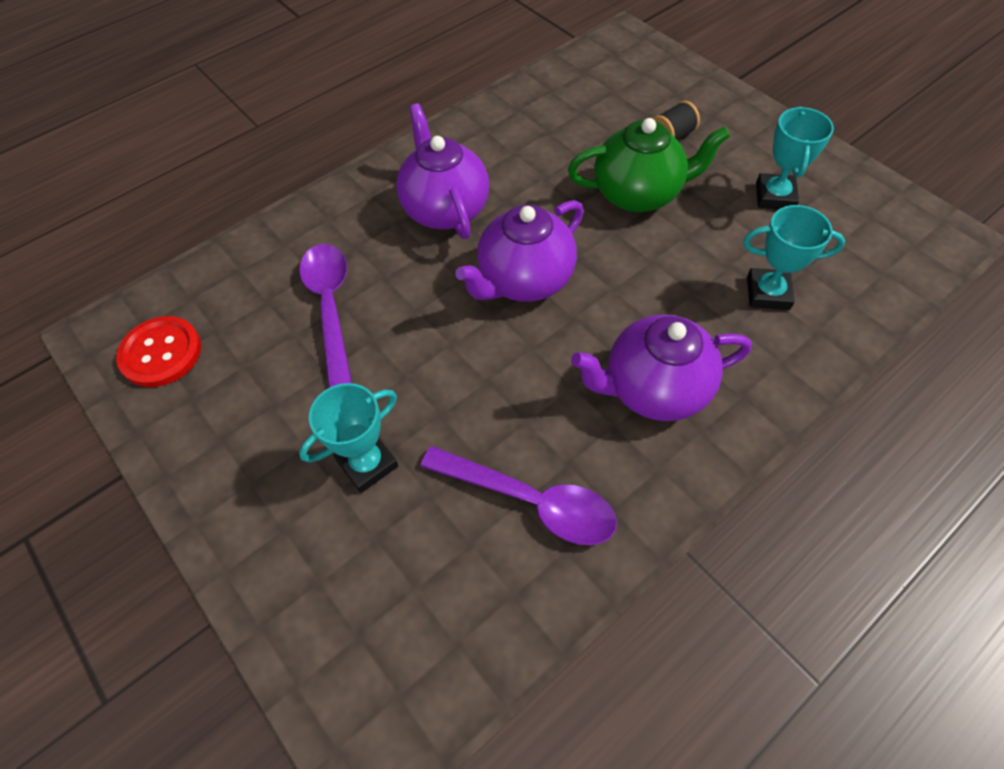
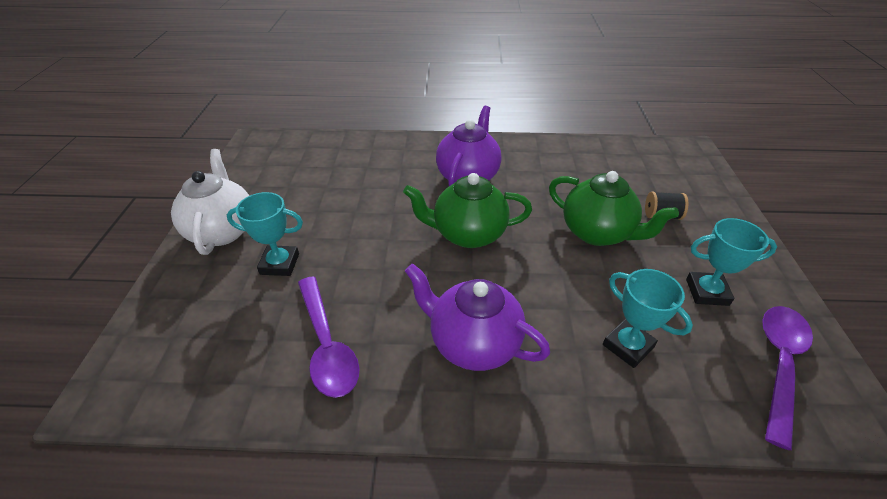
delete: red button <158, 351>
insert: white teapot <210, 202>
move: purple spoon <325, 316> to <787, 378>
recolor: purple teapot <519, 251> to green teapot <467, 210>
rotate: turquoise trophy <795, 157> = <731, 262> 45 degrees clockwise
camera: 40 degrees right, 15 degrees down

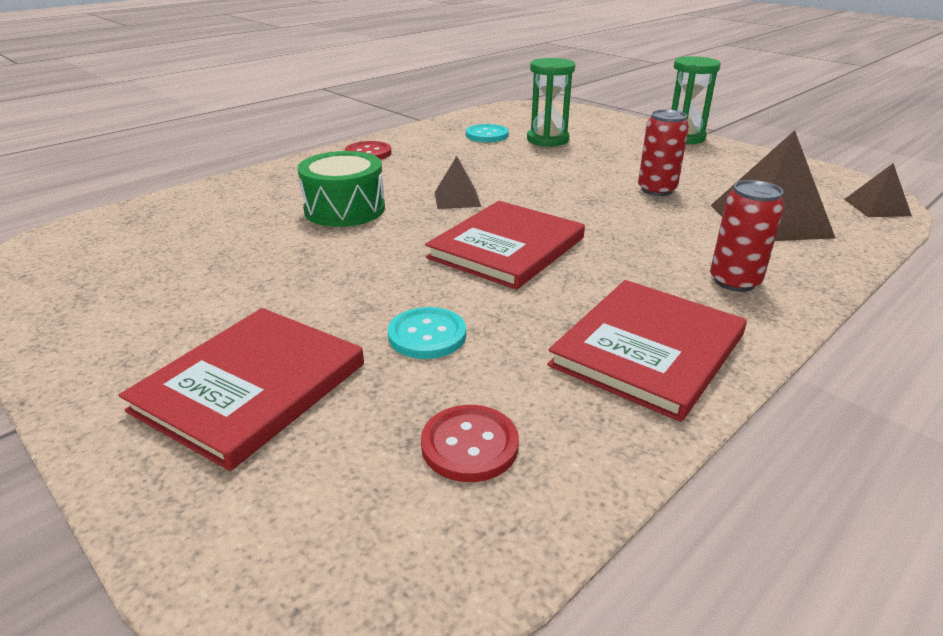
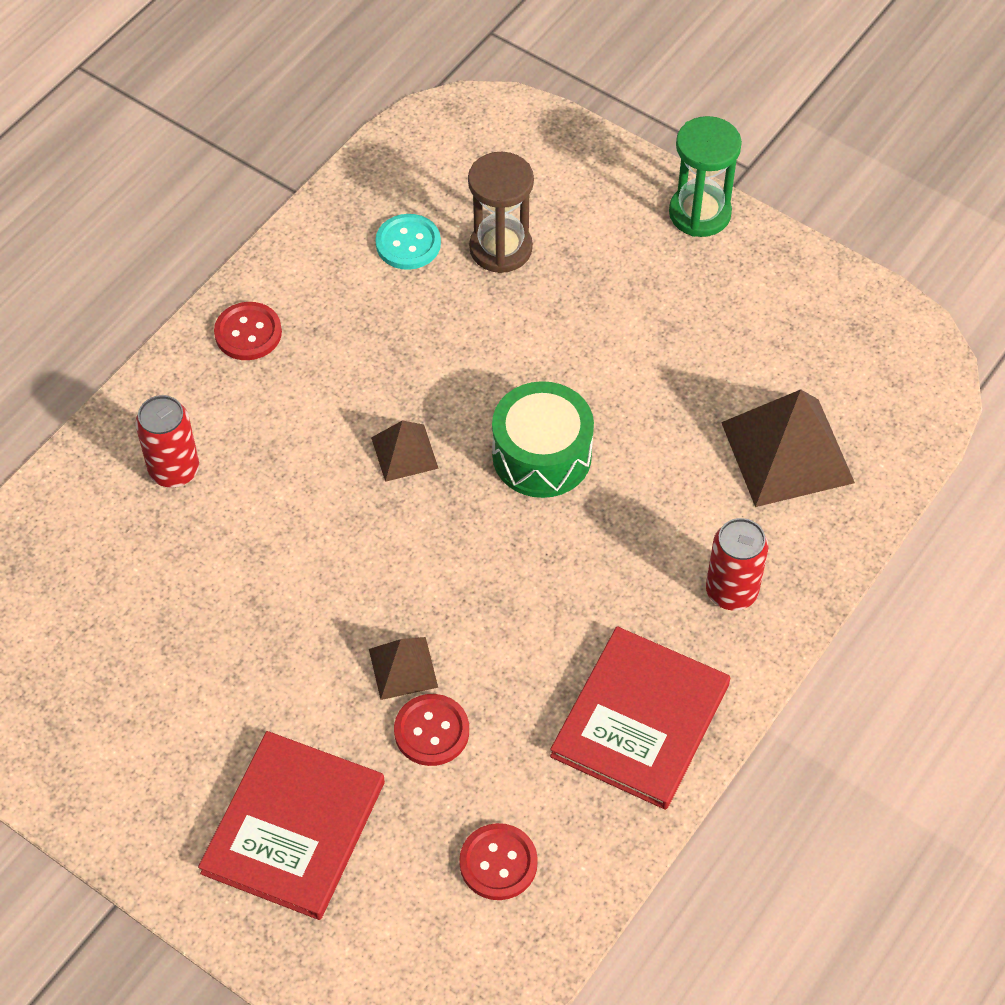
delete: red book <505, 245>
move: green drum <341, 189> to <543, 439>; red can <663, 152> to <167, 441>; brown pyramid <878, 190> to <403, 668>
recolor: turquoise button <427, 333> to red button <431, 730>; green hourglass <551, 102> to brown hourglass <501, 212>
camera: 10 degrees left, 25 degrees up

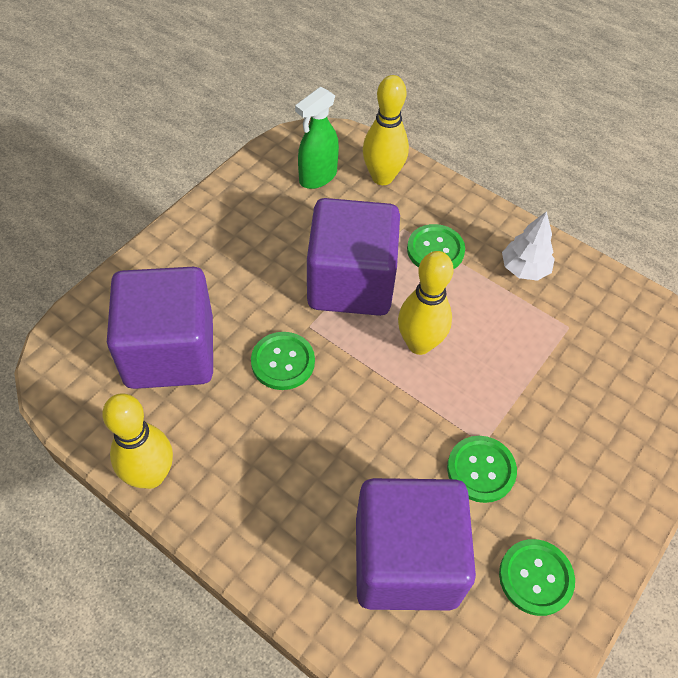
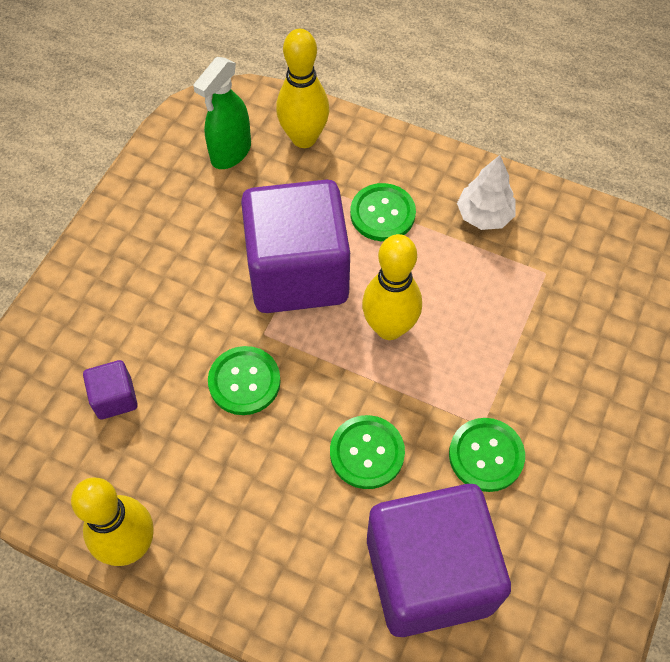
move: green button <537, 577> to <367, 452>
resize: purple cube <160, 328> = <110, 389> x0.41
camera: 10 degrees left, 5 degrees up

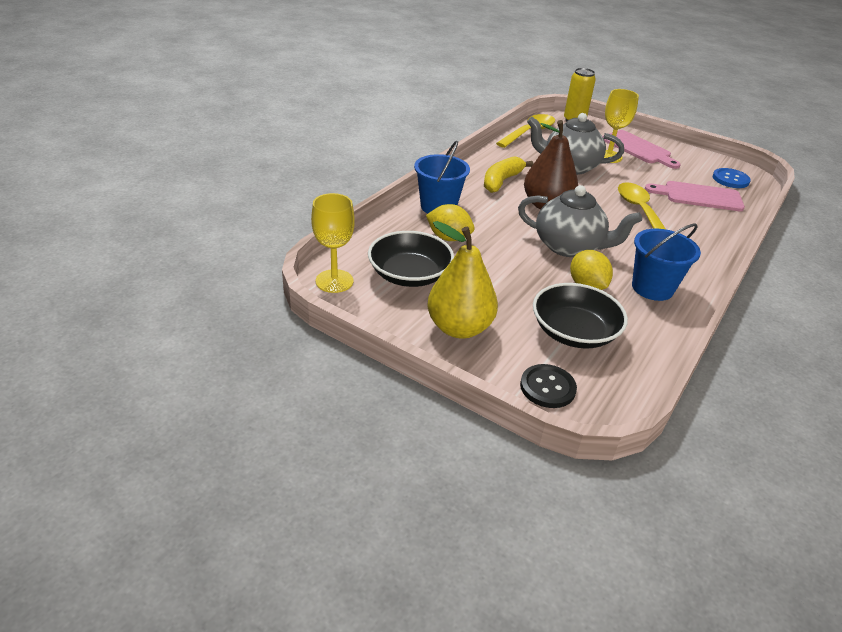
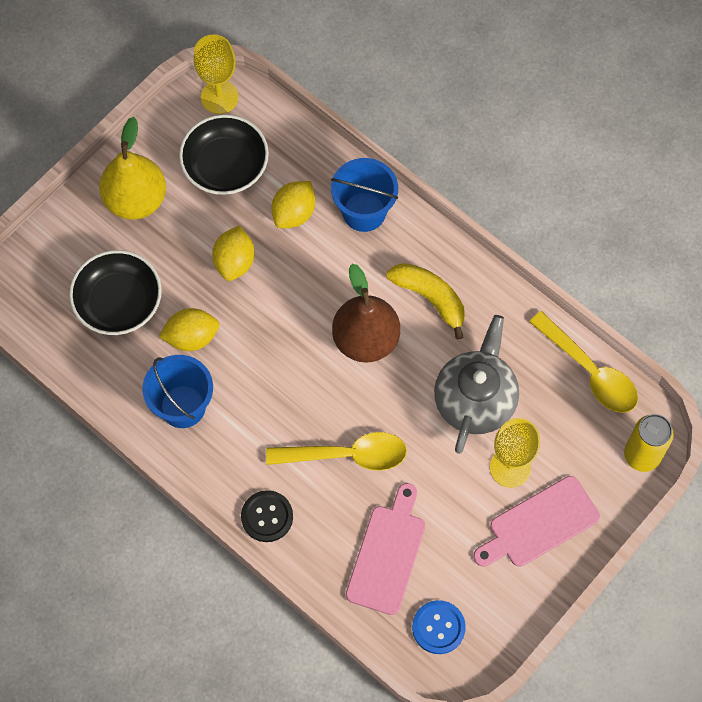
delete: grey teapot <580, 221>
insert: yellow lemon <233, 253>
move: black button <548, 386> to <267, 516>
camera: 100 degrees right, 30 degrees up

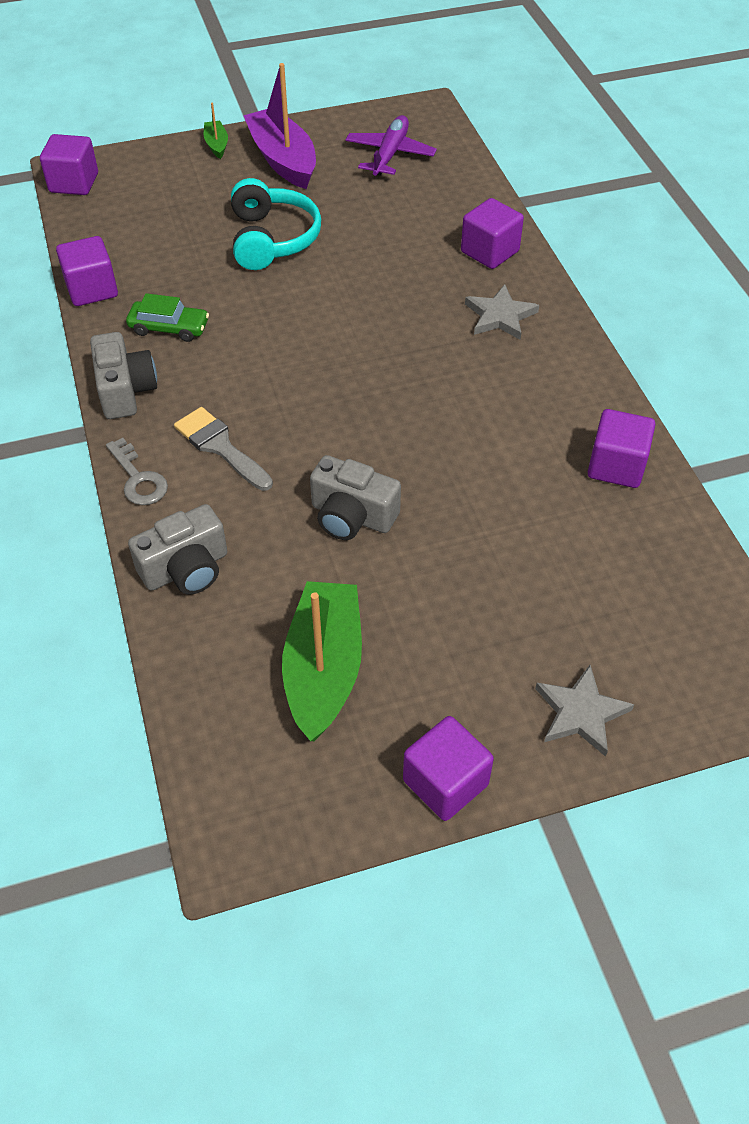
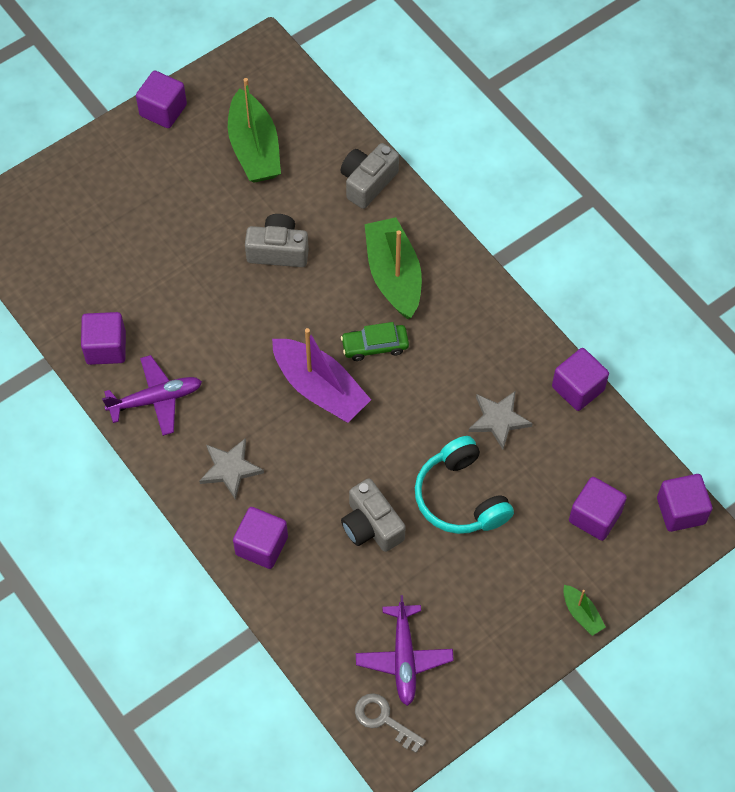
insert: purple plane <152, 395>; purple cube <598, 509>
move: grey camera <123, 375> to <373, 515>; grey key <137, 471> to <390, 723>; green car <167, 317> to <375, 341>; purple boat <279, 126> to <321, 375>; grey star <584, 711> to <500, 420>
replace: grey brush <223, 449> to green boat <393, 268>
camera: 160 degrees right, 10 degrees up

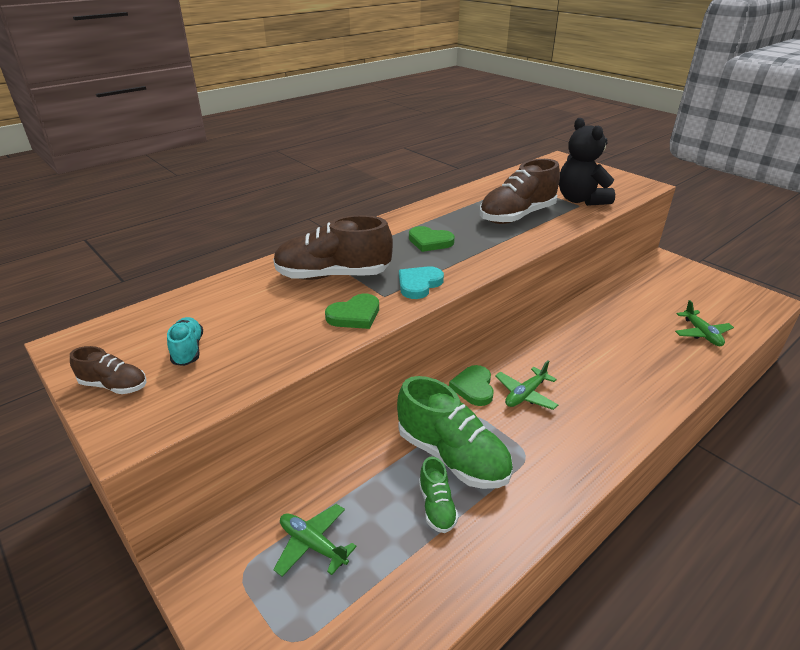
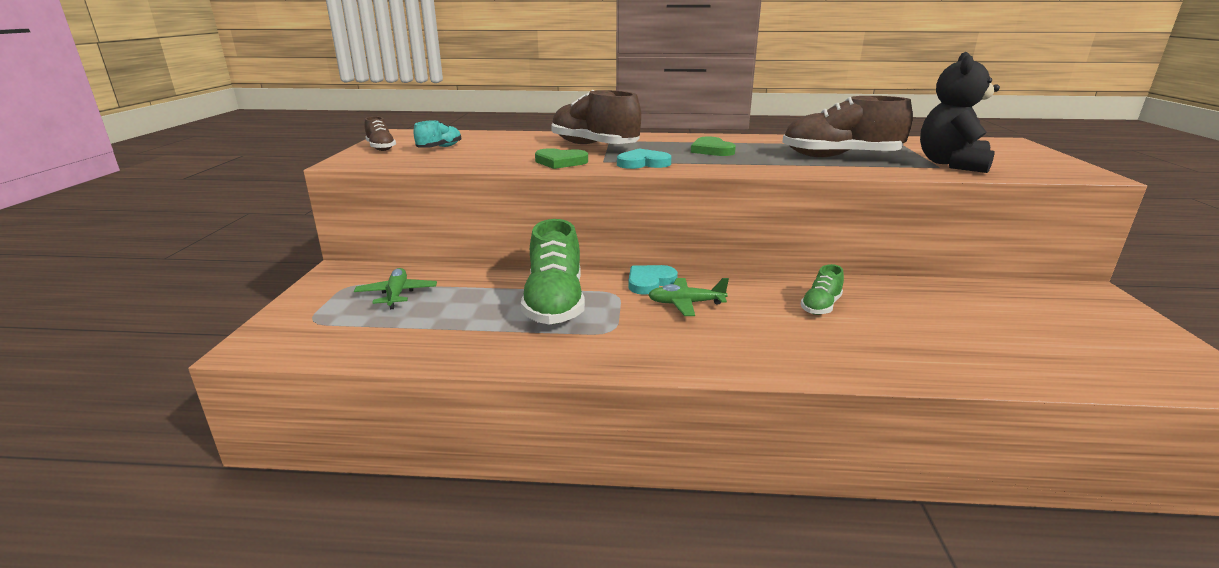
delete: green plane <704, 323>
move: green shoe <439, 495> to <822, 289>
recolor: green heart <471, 385> to turquoise heart <653, 280>
camera: 45 degrees right, 10 degrees down

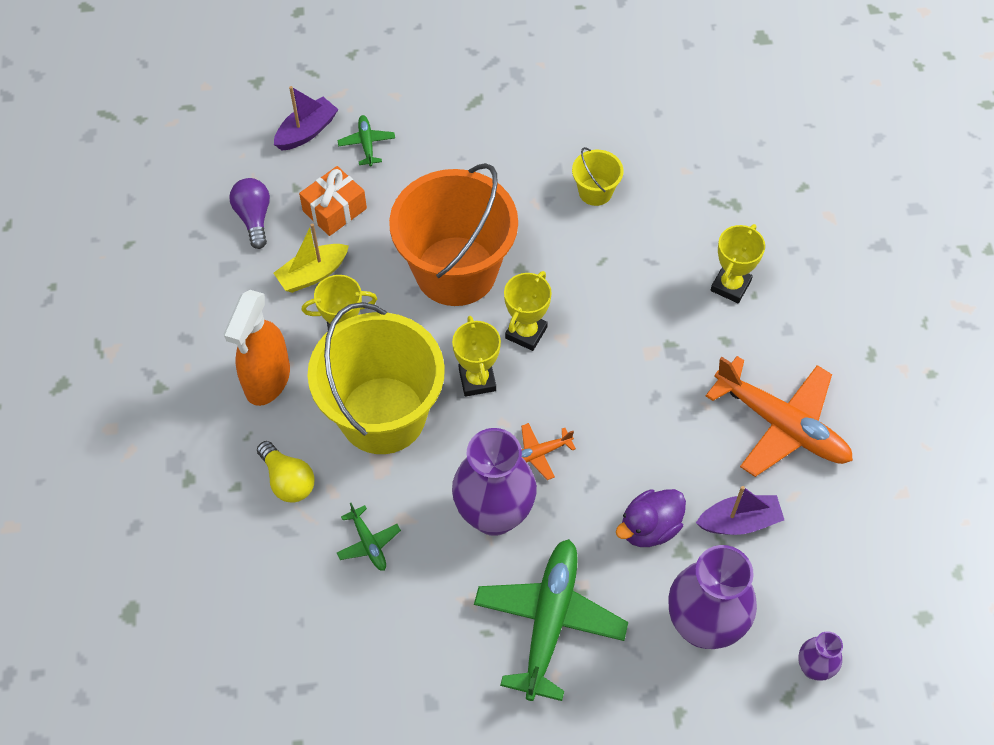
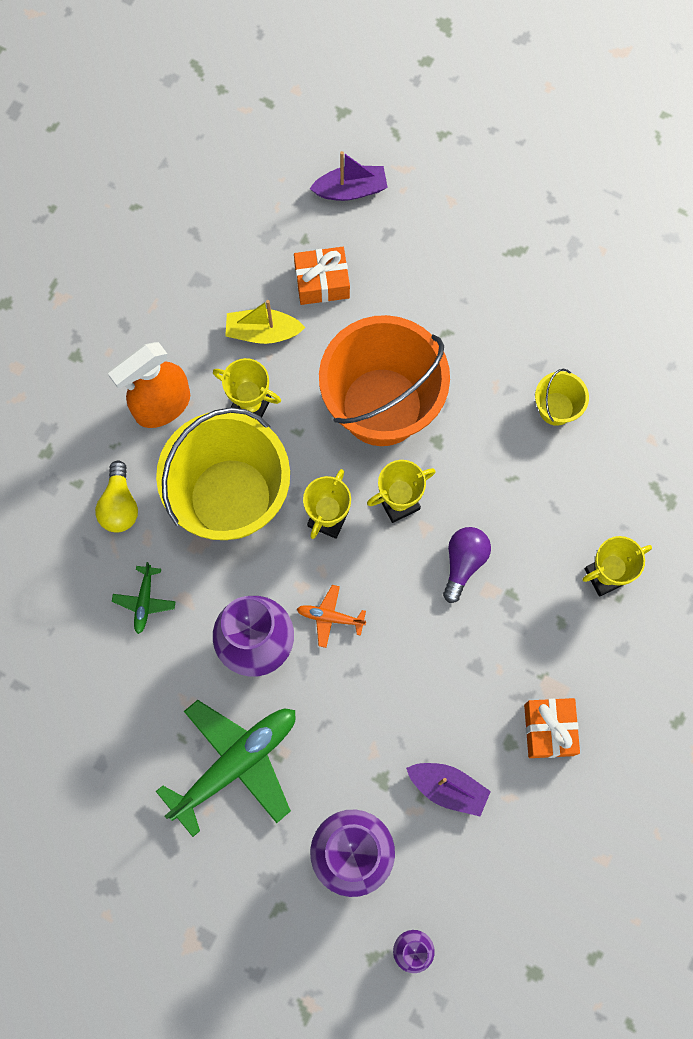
delete: green plane <366, 141>; purple duck <651, 518>
move: purple light bulb <249, 213> to <467, 565>
replace: orange plane <779, 416> to orange gift <552, 728>
camera: 35 degrees right, 15 degrees up

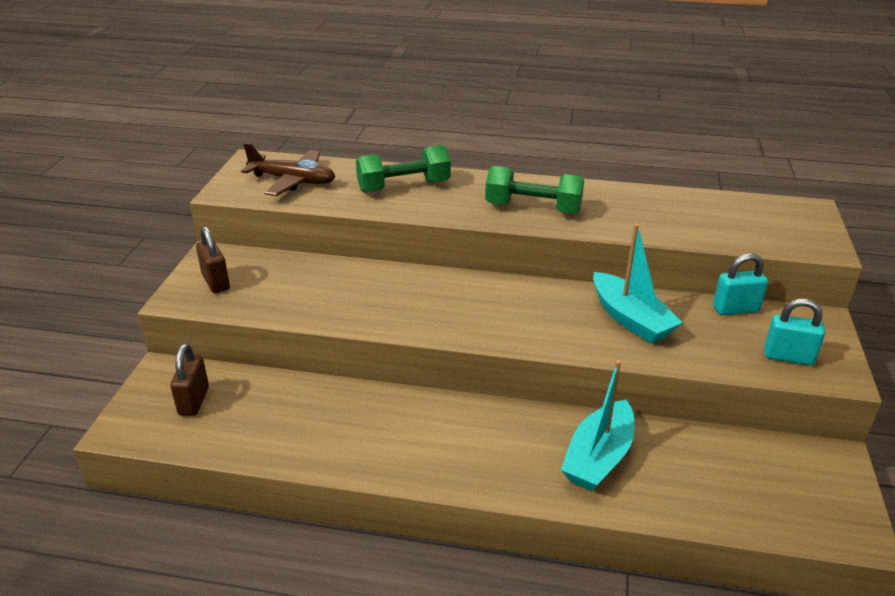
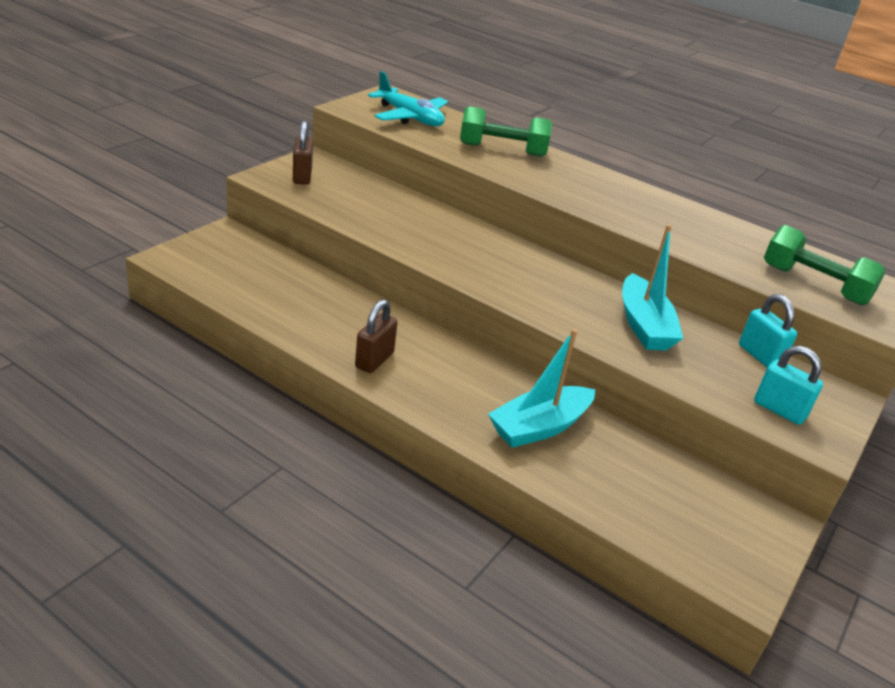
move: brown padlock <189, 379> to <376, 336>; green dumbbell <534, 190> to <824, 265>
recolor: brown plane <288, 169> to turquoise plane <408, 98>
rotate: turquoise padlock <740, 284> = <768, 330> 45 degrees clockwise
camera: 20 degrees right, 0 degrees up

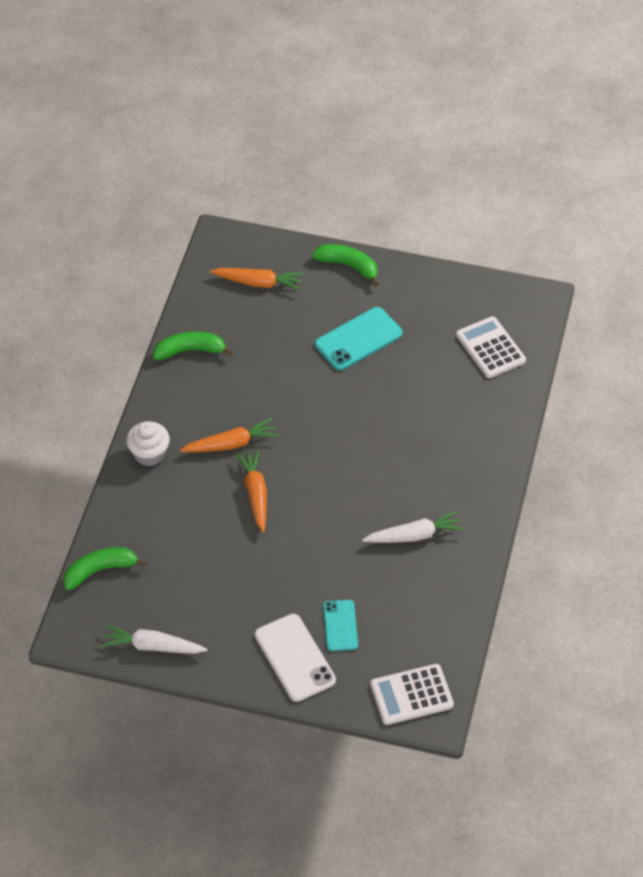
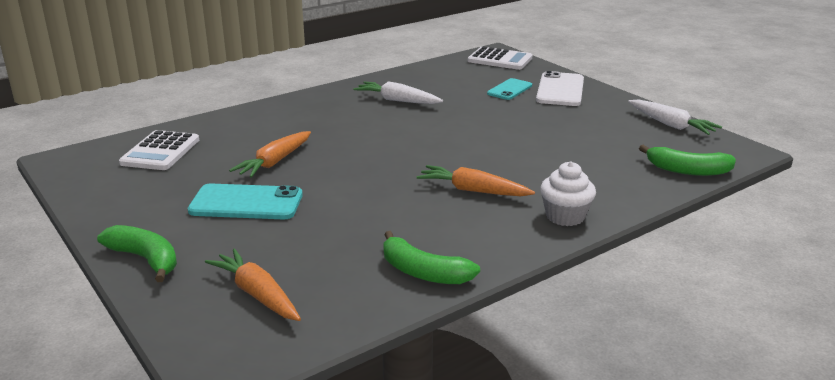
move: orange carrot <251, 491> to <270, 154>
rotate: green banana <345, 265> = <137, 253> 150 degrees clockwise
camera: 140 degrees left, 25 degrees down

